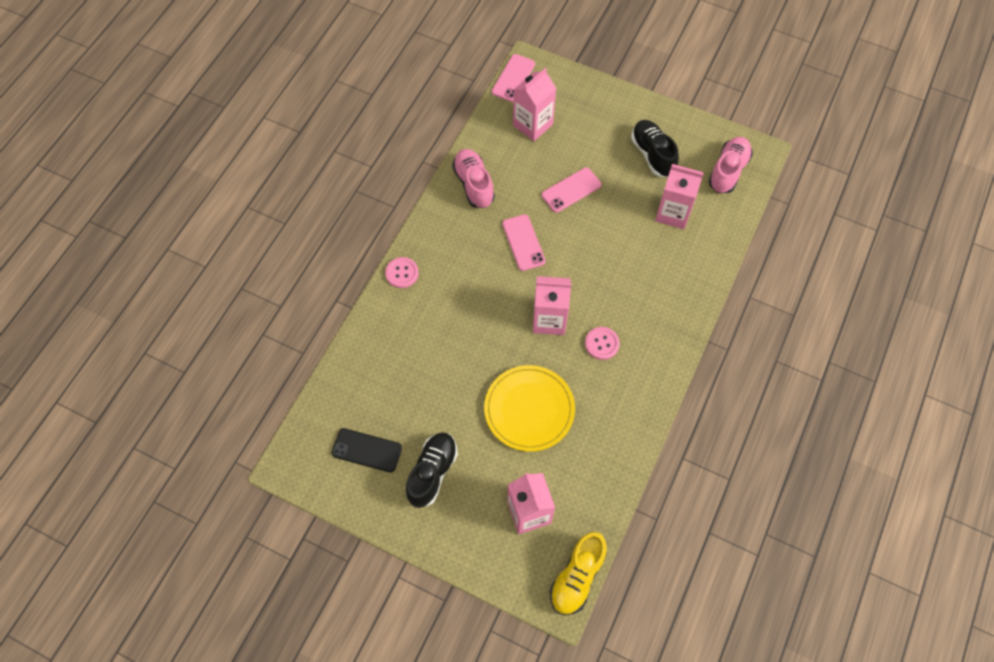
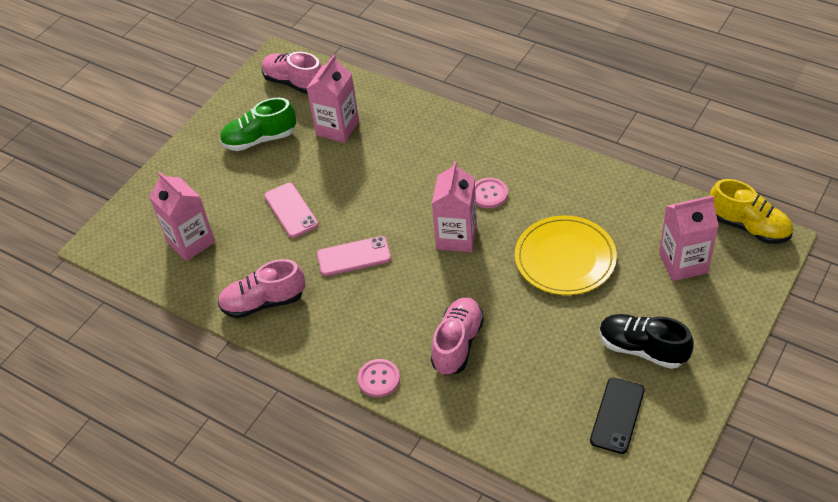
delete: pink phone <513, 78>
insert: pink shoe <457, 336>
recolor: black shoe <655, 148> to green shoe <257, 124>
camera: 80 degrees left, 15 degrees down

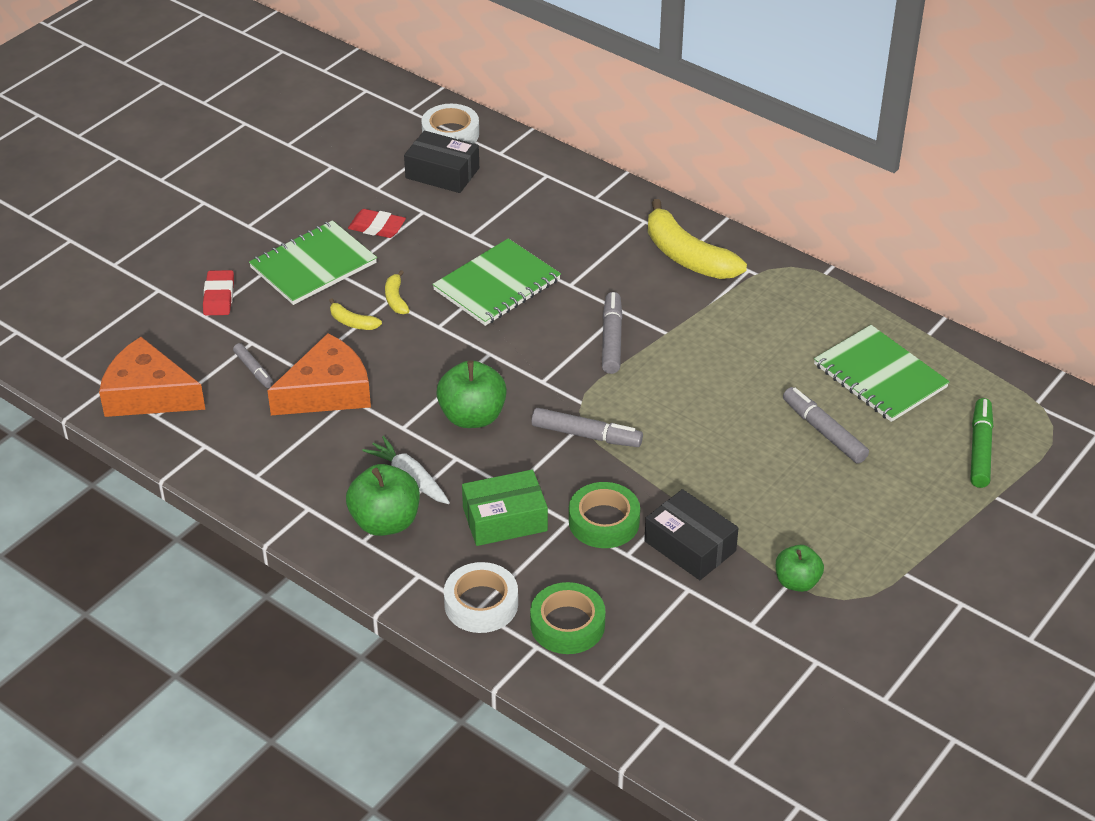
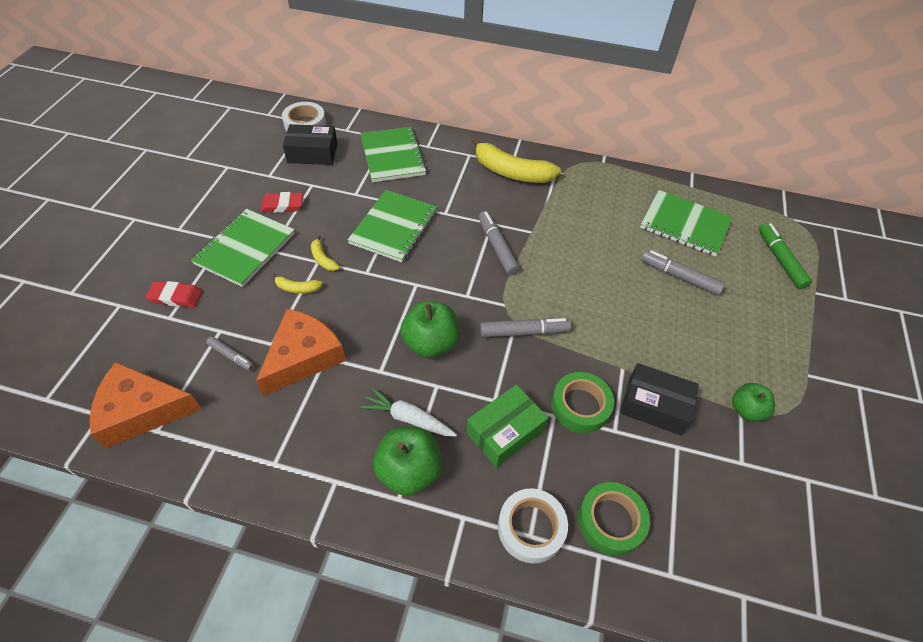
insert: green notebook <393, 154>
rotate: red eraser <218, 292> = <173, 294> 60 degrees counterclockwise
camera: 25 degrees left, 10 degrees up

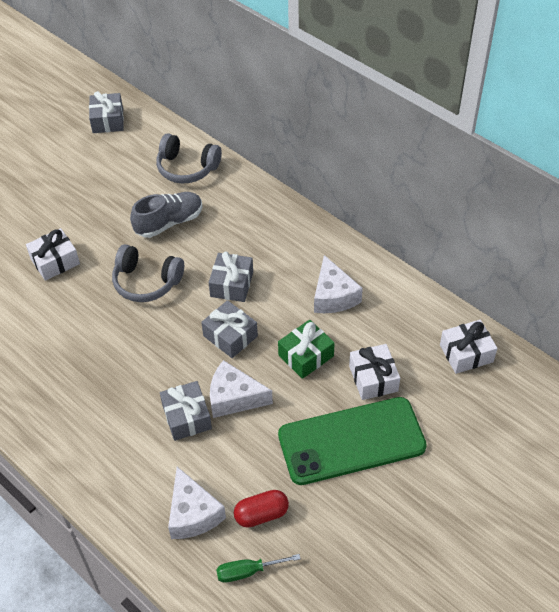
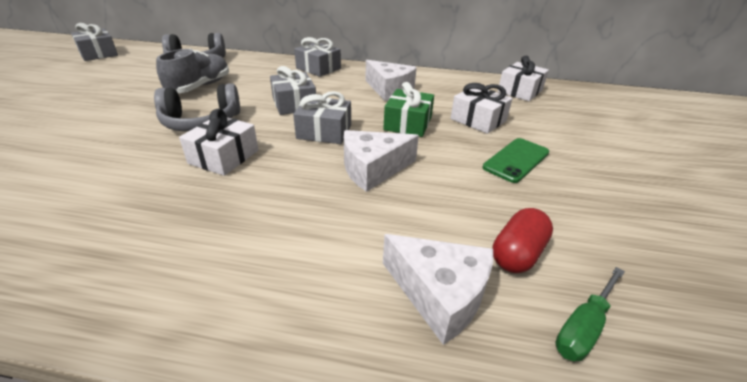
move: white gift <53, 254> to <218, 142>; grey gift <186, 411> to <317, 57>
resize: green phone <352, 441> = <516, 160> x0.50
camera: 35 degrees left, 15 degrees down

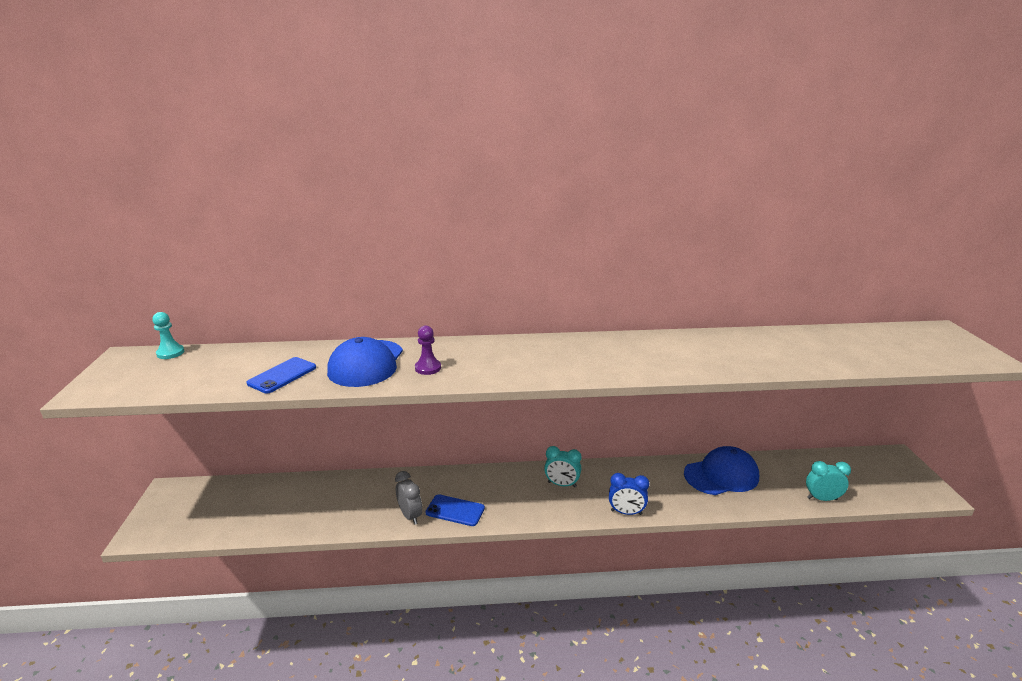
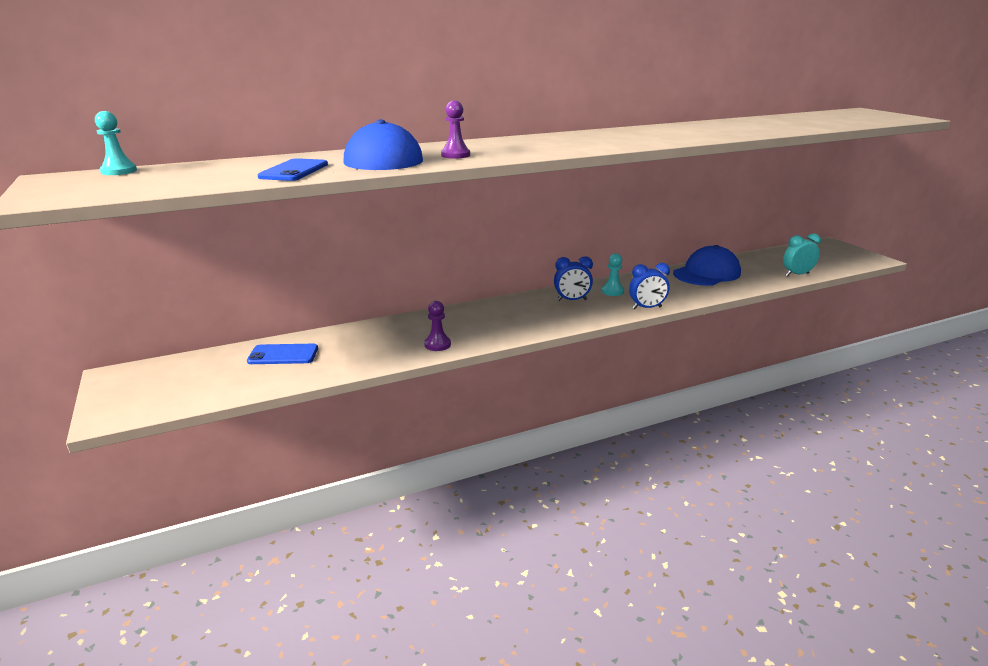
insert: turquoise pawn <612, 274>
move: blue phone <455, 510> to <282, 354>
replace: grey clock <408, 498> to purple pawn <437, 326>
recolor: turquoise clock <562, 466> to blue clock <573, 278>
camera: 20 degrees left, 0 degrees up

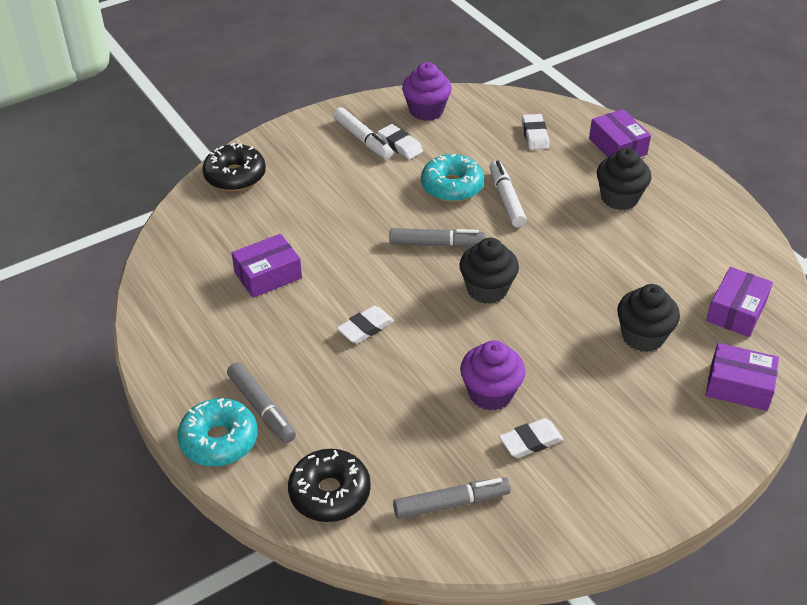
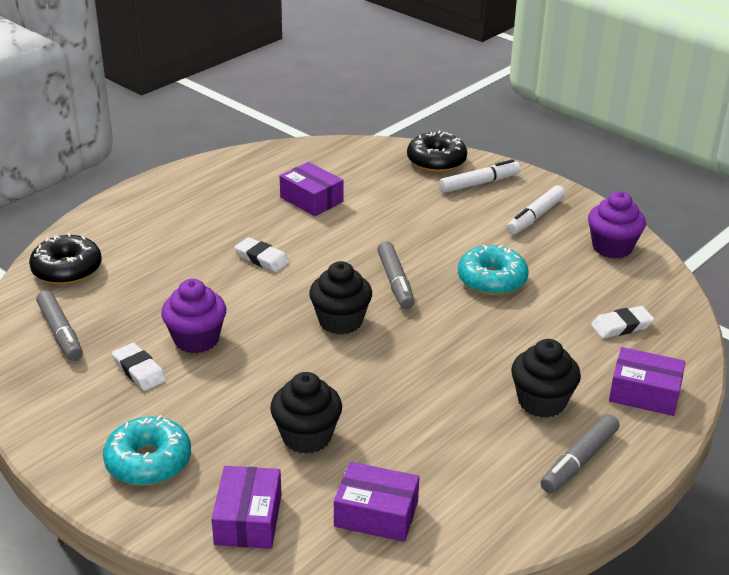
delete: white eraser <400, 141>
move: turquoise donut <217, 432> to <147, 450>; grey marker <261, 402> to <580, 453>; white marker <508, 193> to <480, 176>
rotate: purple box <620, 133> = <647, 381> 60 degrees clockwise
camera: 75 degrees right, 10 degrees down

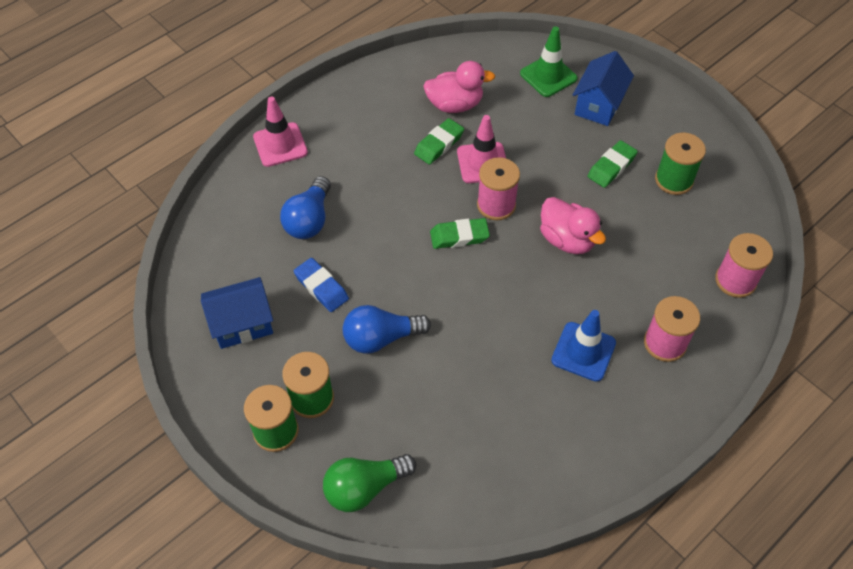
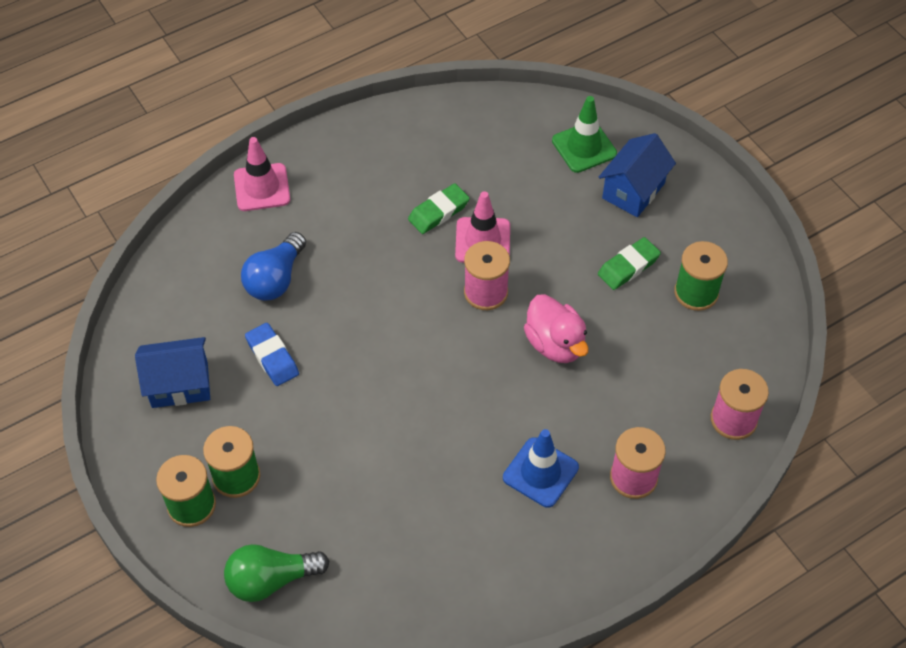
delete: blue light bulb <387, 329>; pink duck <459, 87>; green eraser <460, 233>
camera: 10 degrees right, 0 degrees up

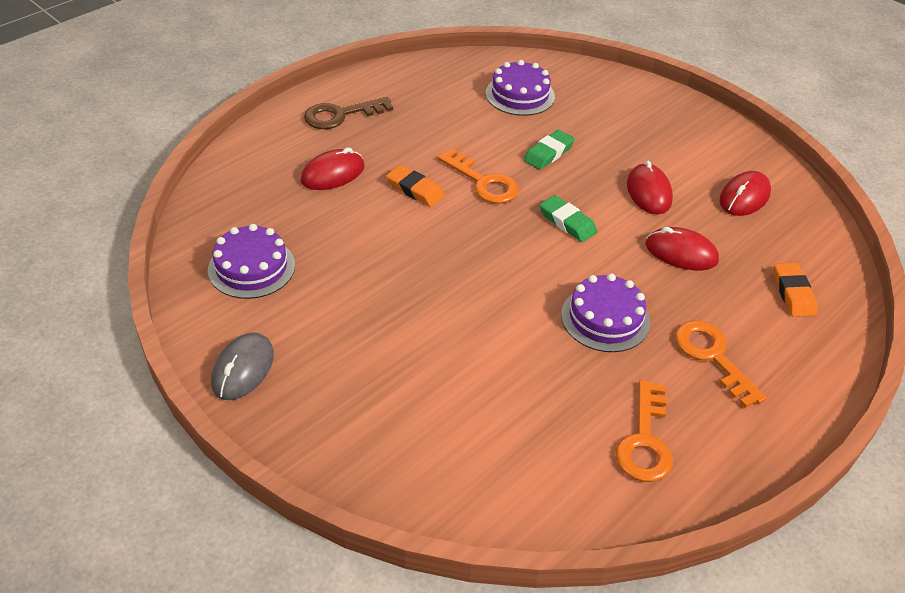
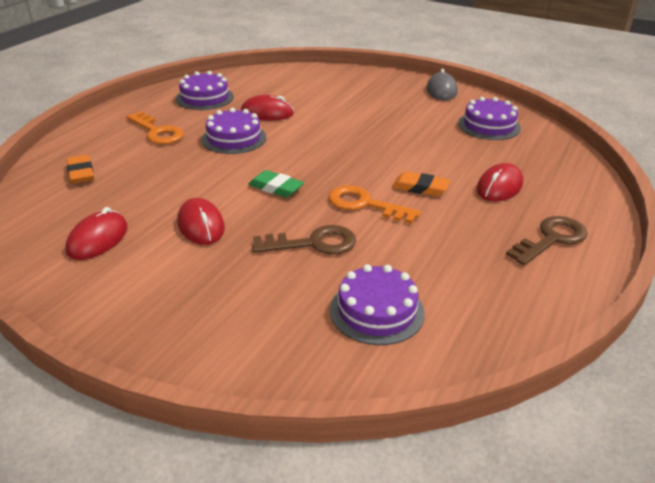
move: red mouse <682, 248> to <267, 107>
replace: green eraser <549, 150> to brown key <304, 240>; orange key <644, 431> to purple cake <205, 90>
camera: 165 degrees right, 10 degrees down

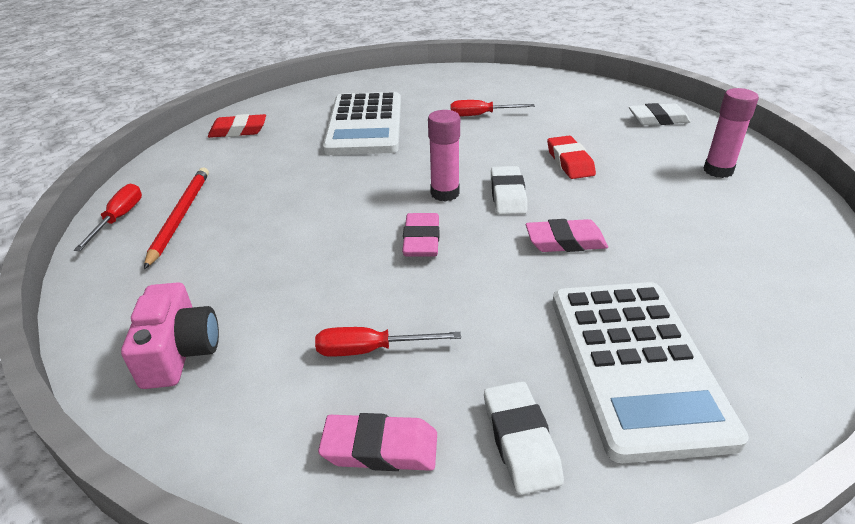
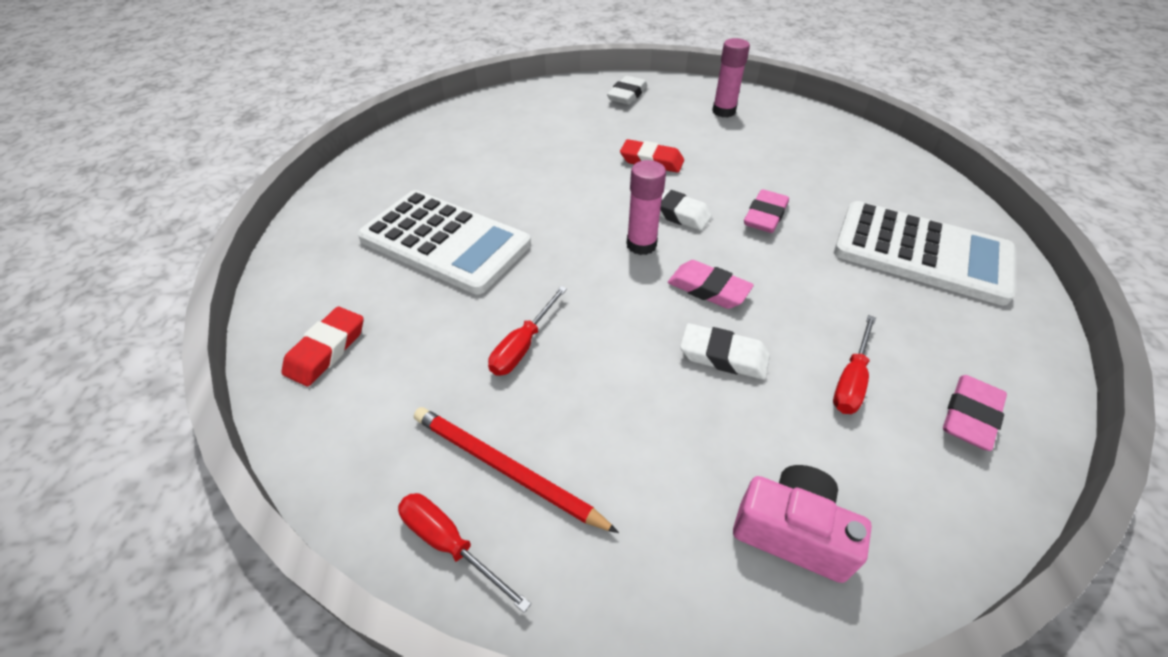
move: red screwdriver <493, 108> to <527, 331>; white eraser <524, 438> to <725, 351>
camera: 60 degrees left, 10 degrees up

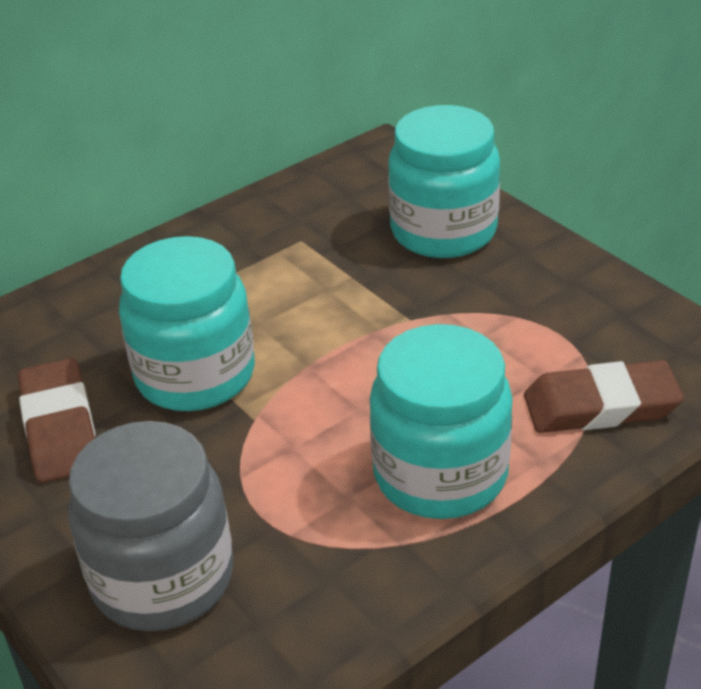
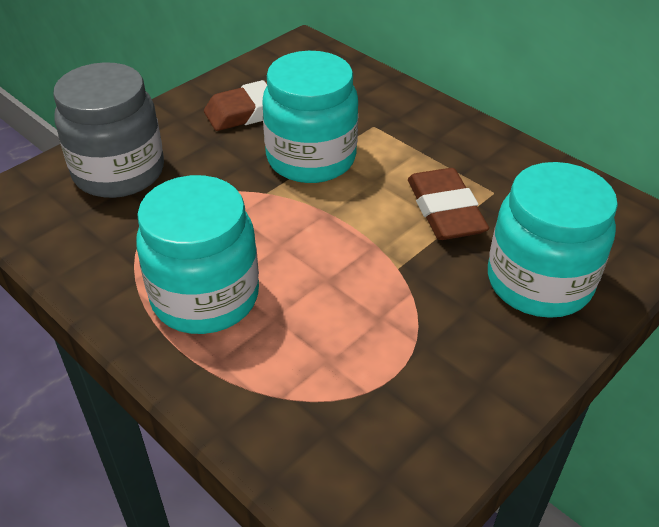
move: brown eraser <604, 396> to <448, 204>
camera: 80 degrees right, 5 degrees up

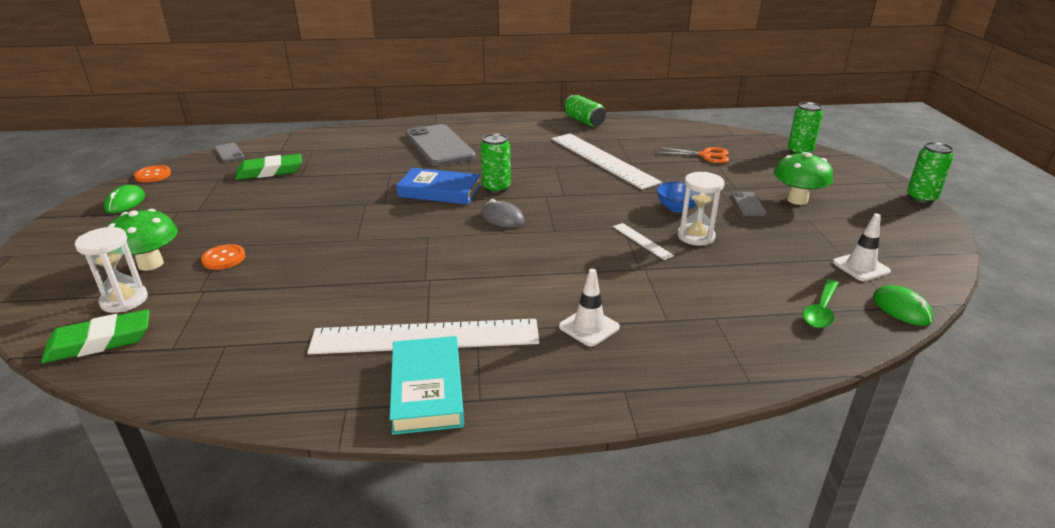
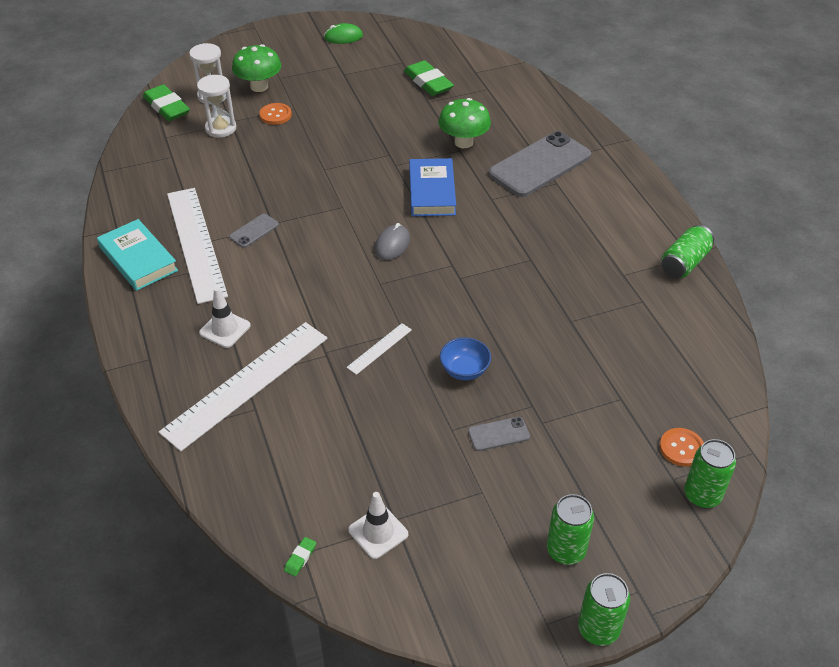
delete: orange scissors <692, 155>; green spoon <821, 303>
move: orange button <152, 174> to <682, 447>; grey phone <229, 152> to <254, 231>; green can <496, 163> to <570, 529>; white ruler <606, 162> to <243, 386>; white hourglass <701, 209> to <216, 106>; green mushroom <803, 178> to <464, 123>
replace: green mouse <903, 305> to green eraser <300, 556>
rotate: turquoise book <427, 385> = <137, 255> 75 degrees clockwise
camera: 75 degrees right, 15 degrees up

